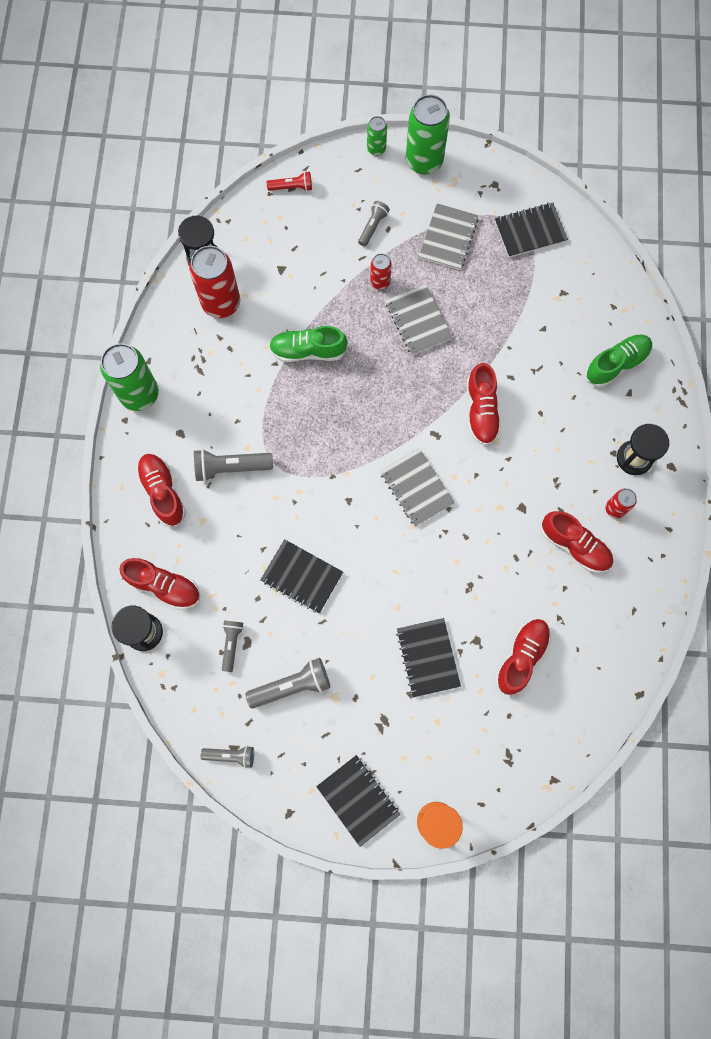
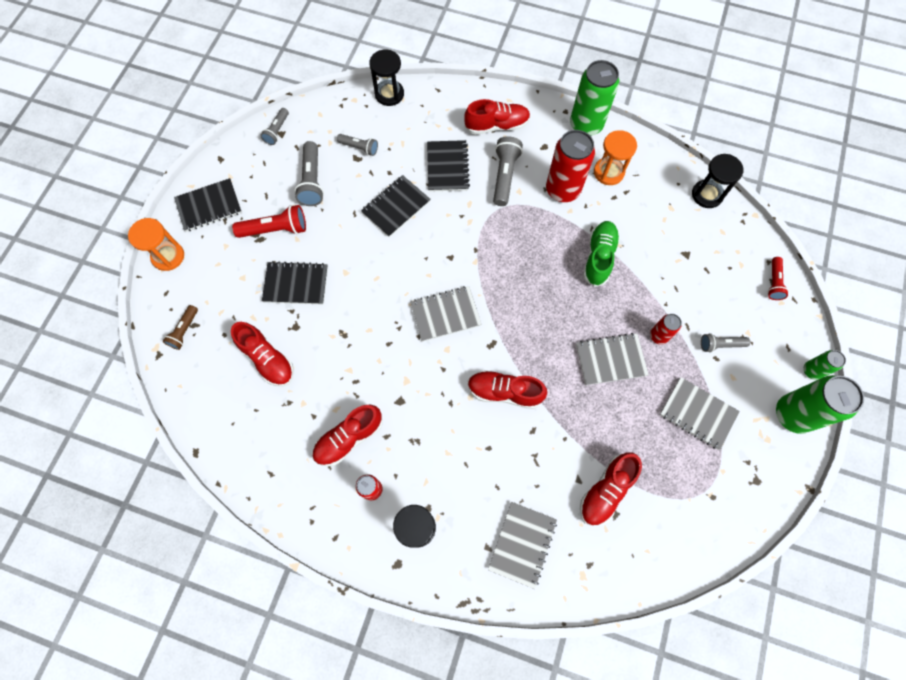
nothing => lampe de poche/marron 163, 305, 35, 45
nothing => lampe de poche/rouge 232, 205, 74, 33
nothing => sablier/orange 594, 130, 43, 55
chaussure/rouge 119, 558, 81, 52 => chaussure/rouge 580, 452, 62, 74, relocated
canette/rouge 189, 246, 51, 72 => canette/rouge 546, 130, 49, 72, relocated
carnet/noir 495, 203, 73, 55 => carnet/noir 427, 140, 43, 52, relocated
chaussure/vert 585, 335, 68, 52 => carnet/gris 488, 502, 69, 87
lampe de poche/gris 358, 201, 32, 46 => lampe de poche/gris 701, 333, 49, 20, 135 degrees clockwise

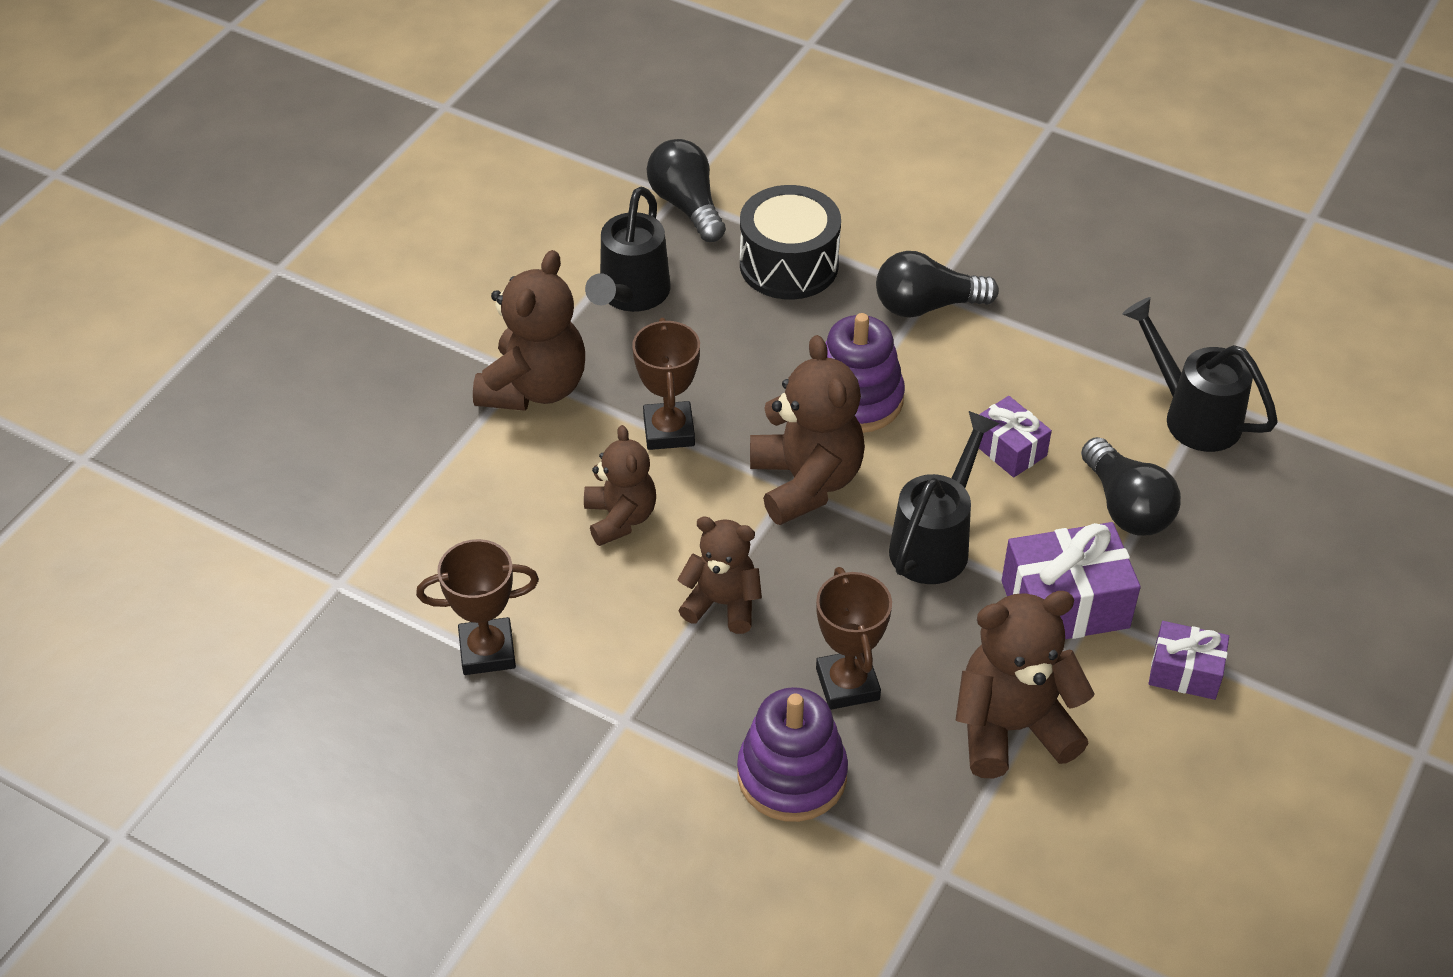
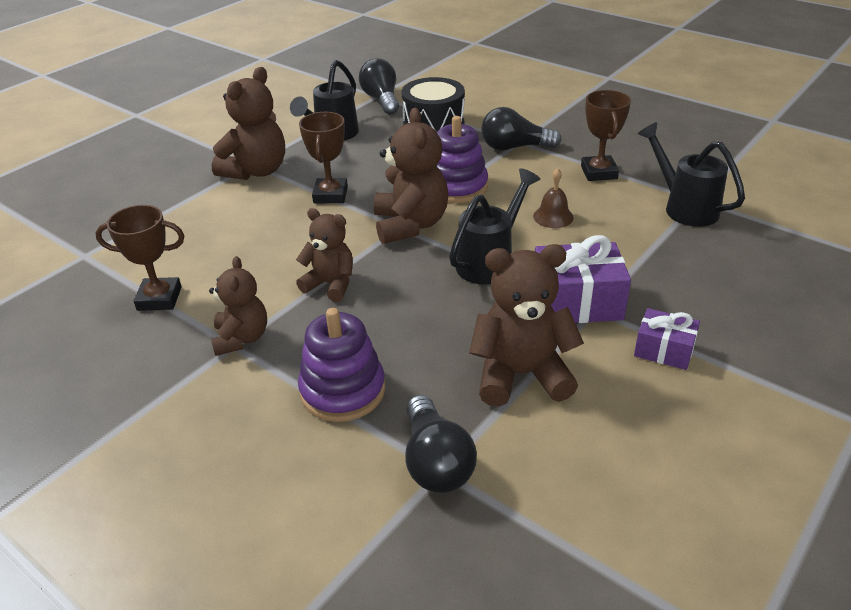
ours en peluche/marron 584, 425, 72, 121 => ours en peluche/marron 209, 256, 58, 100, relocated
trophée/marron 816, 567, 76, 143 => trophée/marron 581, 90, 50, 91, relocated
ampoule/noir 1081, 437, 100, 99 => ampoule/noir 405, 395, 72, 98, relocated
cadeau/violet 979, 396, 73, 82 => cloche/marron 533, 168, 41, 60

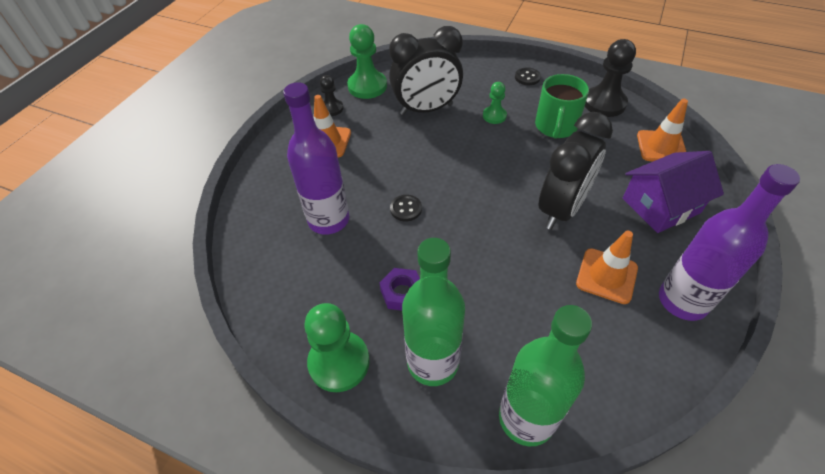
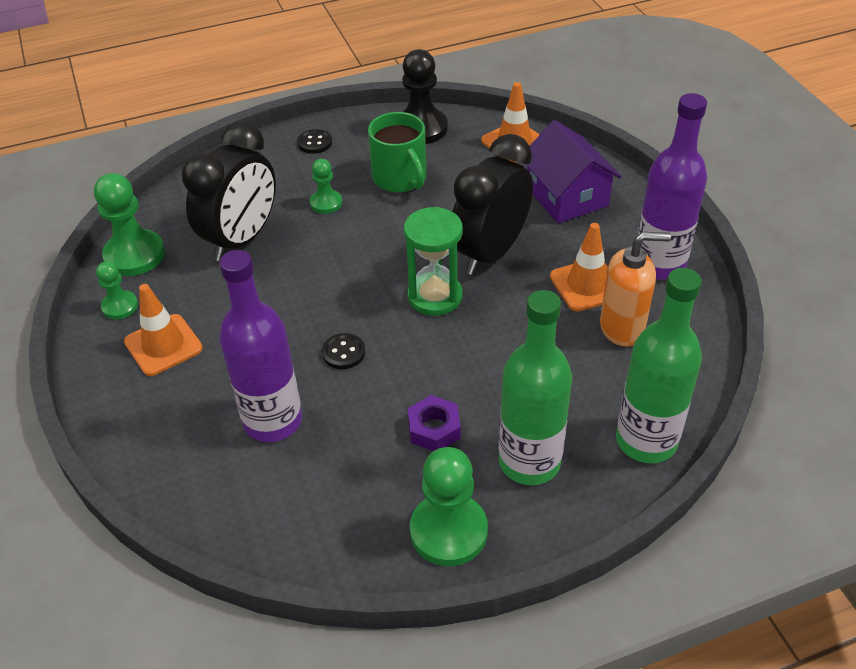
nothing => sablier/vert 404, 207, 59, 109
nothing => distributeur de savon/orange 600, 232, 71, 114
pion/noir 320, 75, 23, 41 => pion/vert 96, 261, 42, 59
réveil/noir 538, 112, 75, 118 => réveil/noir 453, 134, 80, 141, 135 degrees counterclockwise
maison/violet 623, 151, 101, 82 => maison/violet 525, 120, 97, 103, 45 degrees counterclockwise

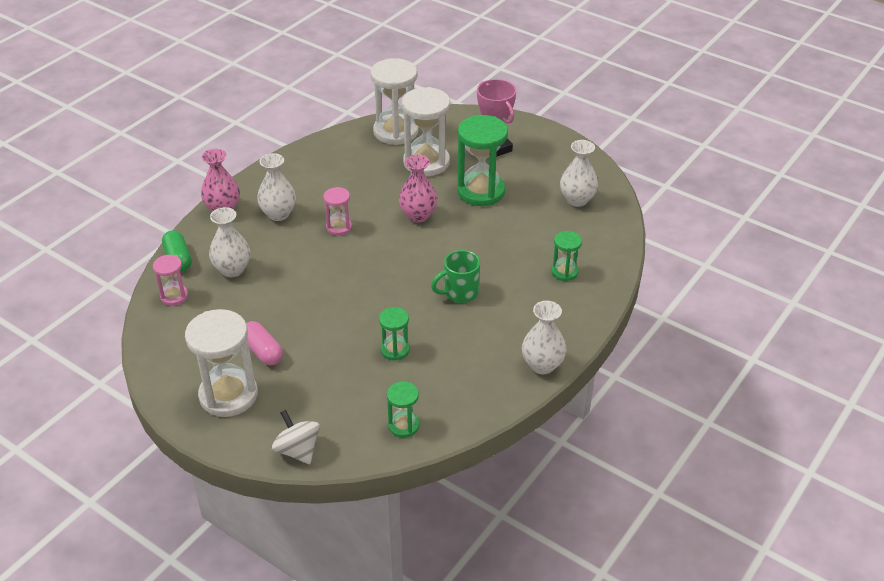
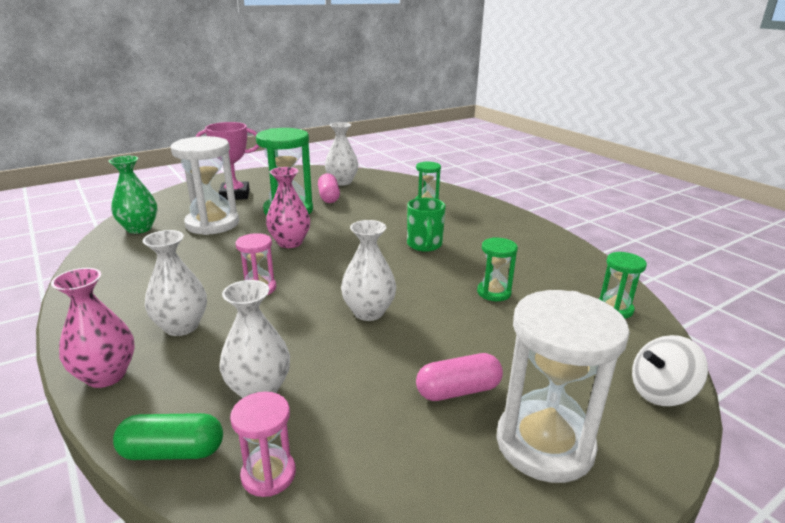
nothing => gélule/rose 318, 173, 22, 30
vase/blanc 522, 301, 44, 73 => vase/blanc 341, 220, 55, 101, relocated
sablier/blanc 370, 58, 48, 87 => vase/vert 109, 156, 48, 78

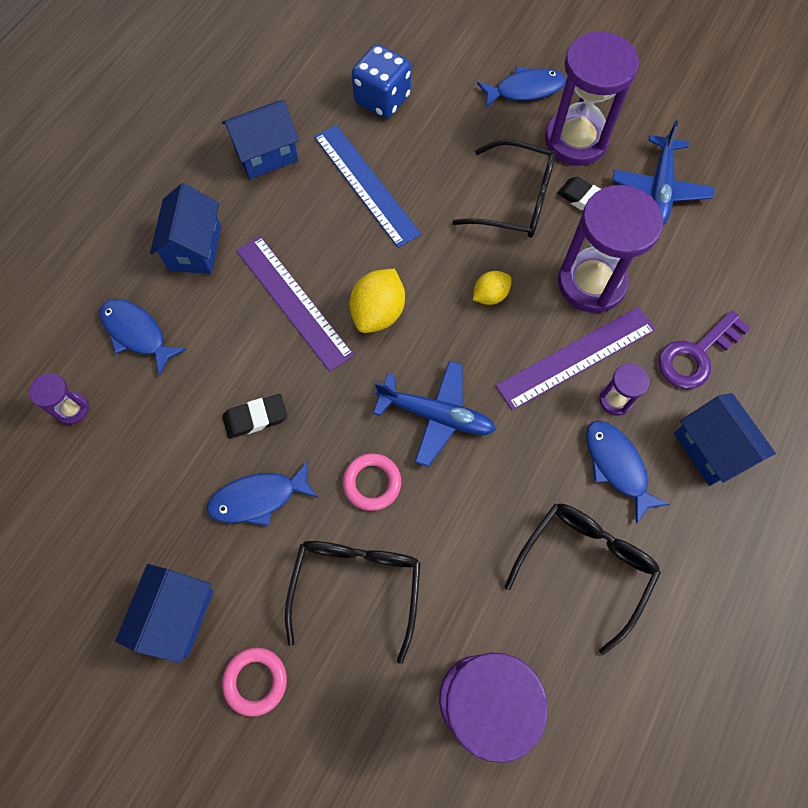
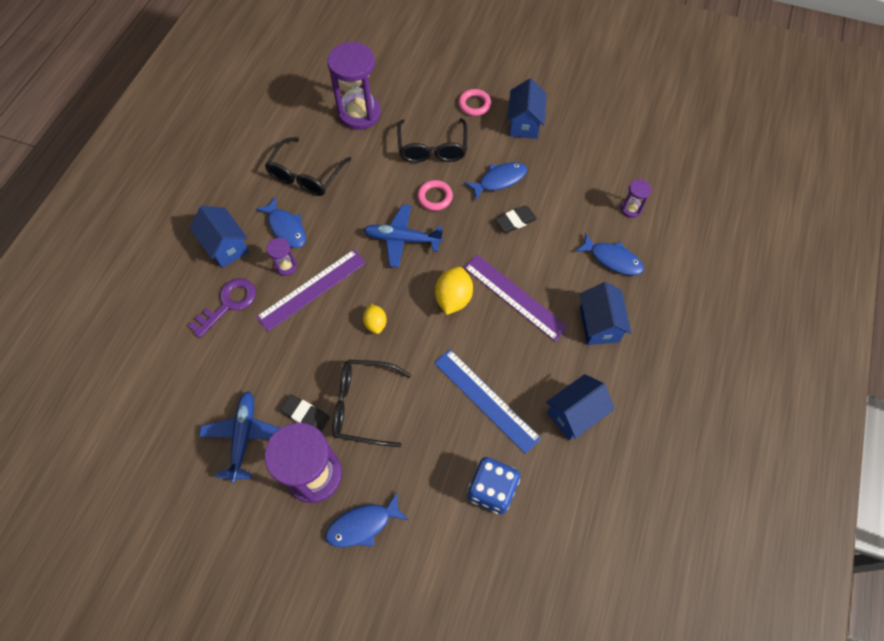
sablier/violet 558, 185, 105, 128 => nothing
citron/jaune 473, 271, 38, 34 => citron/jaune 363, 304, 24, 30, 60 degrees counterclockwise

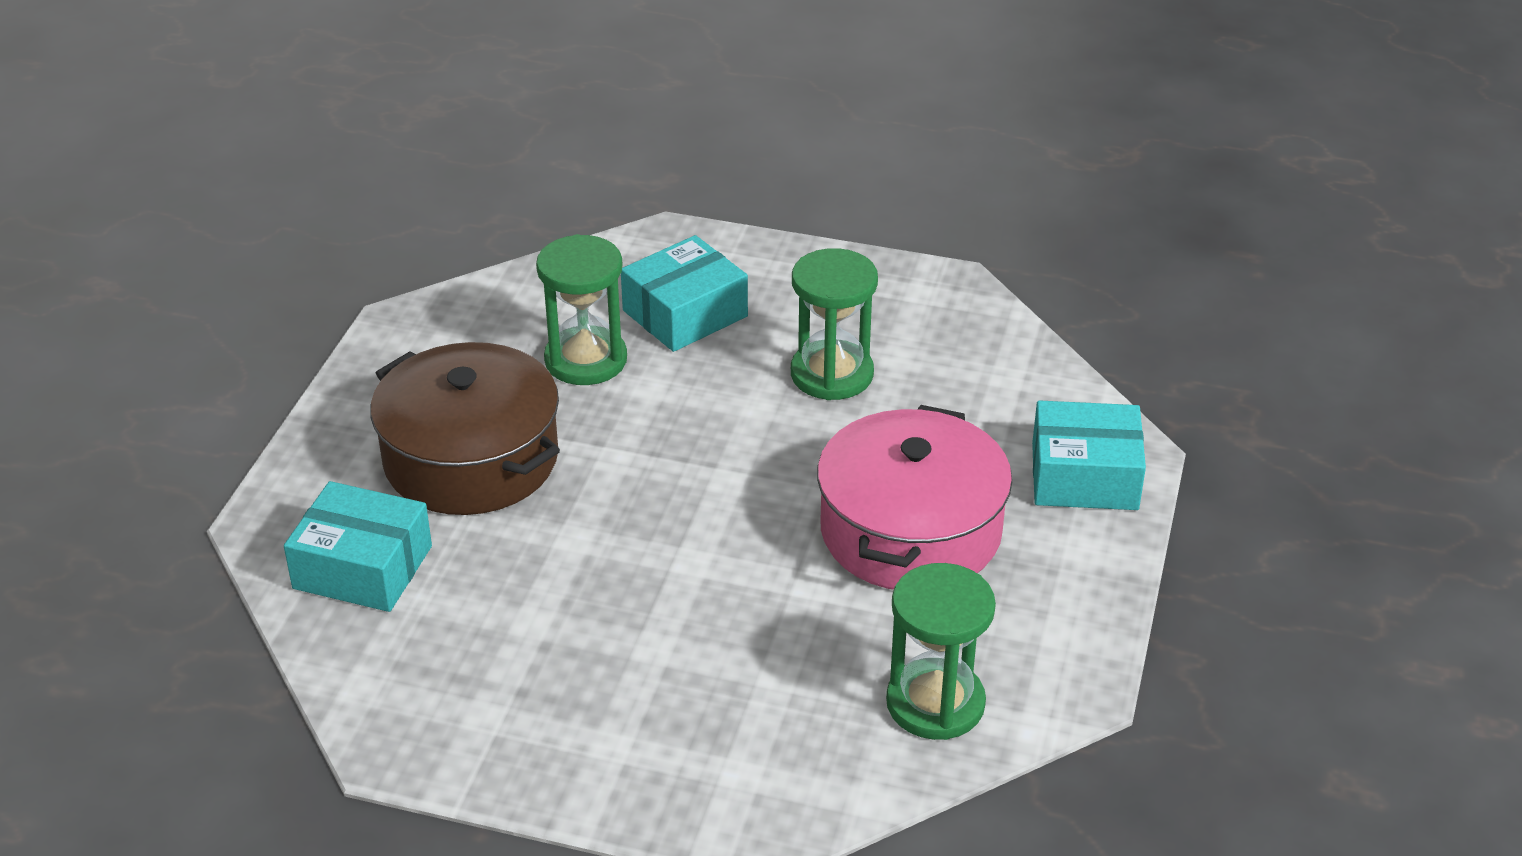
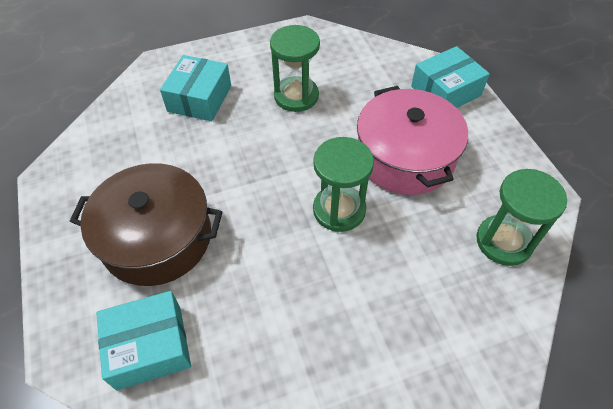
sablier/vert 536, 234, 91, 151 => sablier/vert 313, 137, 61, 95, relocated

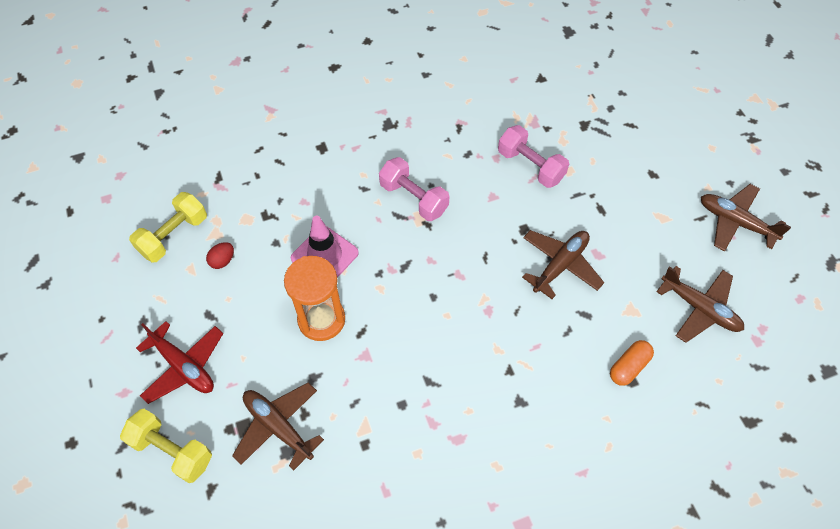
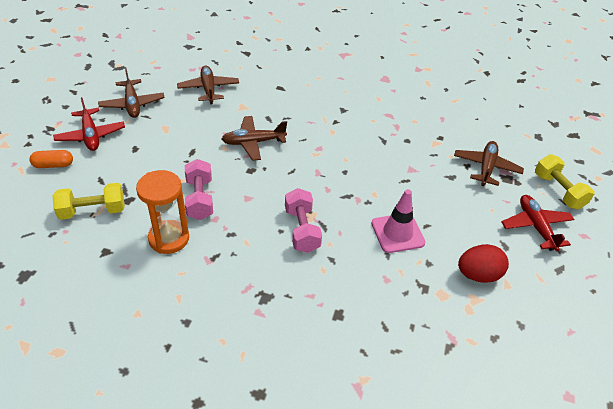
nothing => avion/rouge 53, 97, 72, 54
haltère/jaune 129, 192, 78, 71 => haltère/jaune 53, 183, 72, 37, relocated
sablier/orange 284, 256, 61, 85 => sablier/orange 136, 170, 53, 84, relocated
gélule/orange 610, 340, 44, 46 => gélule/orange 29, 150, 44, 18, relocated
avion/marron 232, 382, 92, 89 => avion/marron 454, 141, 70, 45, 150 degrees counterclockwise
œuf/rouge 206, 242, 28, 27 => œuf/rouge 458, 244, 51, 39, x1.85

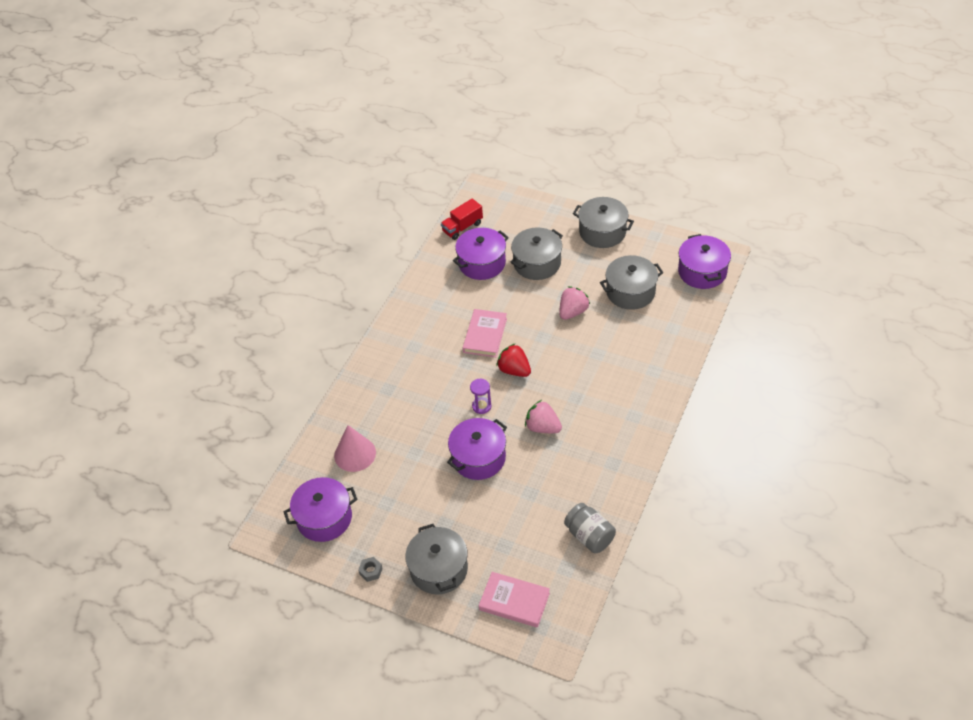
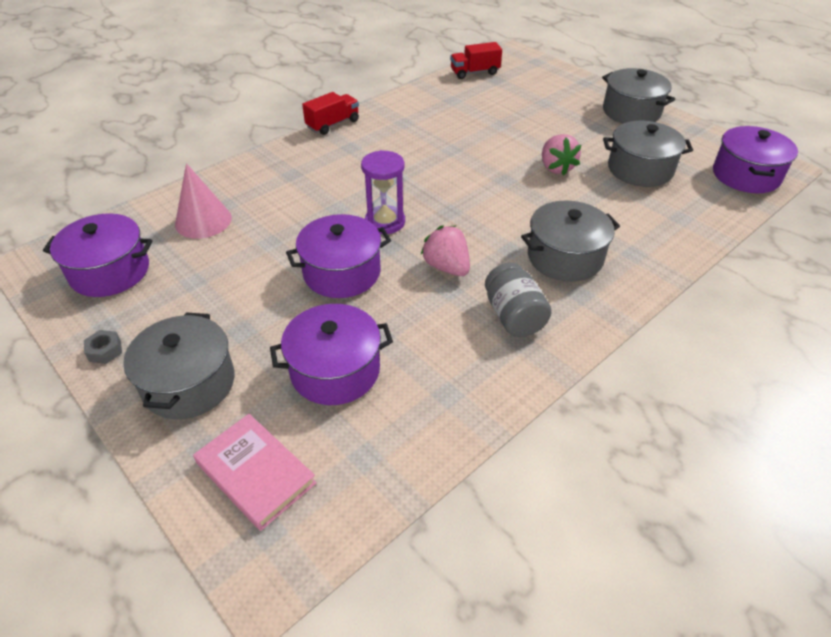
livre/rose 463, 309, 44, 48 => nothing
fraise/rouge 496, 343, 35, 34 => nothing
nothing => camion/rouge 302, 92, 57, 43
marmite/violet 453, 228, 56, 52 => marmite/violet 270, 304, 123, 101, relocated
marmite/gris 511, 228, 52, 52 => marmite/gris 521, 200, 99, 82, relocated
bocal/gris 564, 503, 52, 50 => bocal/gris 485, 262, 67, 75, relocated
fraise/rose 559, 286, 31, 34 => fraise/rose 542, 134, 39, 42, 105 degrees clockwise
sablier/violet 470, 379, 21, 35 => sablier/violet 361, 150, 44, 84, x1.53

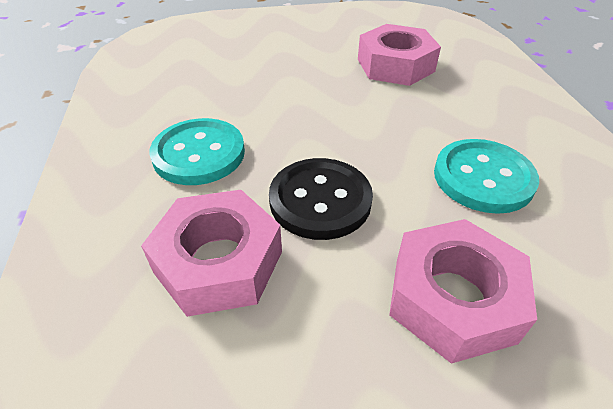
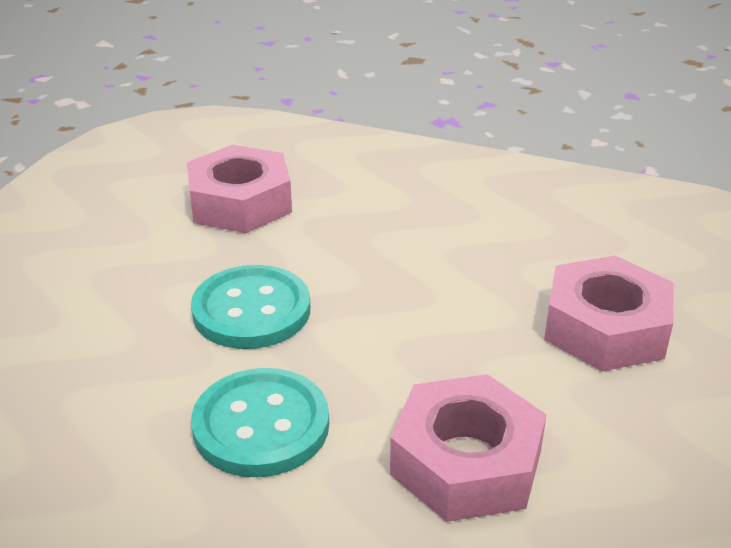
bouton/noir 269, 158, 104, 82 => nothing
bouton/turquoise 434, 139, 105, 75 => bouton/turquoise 191, 265, 119, 84, relocated

